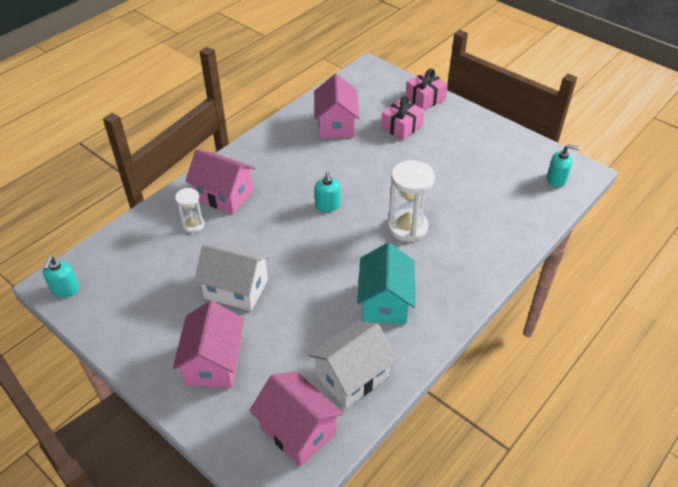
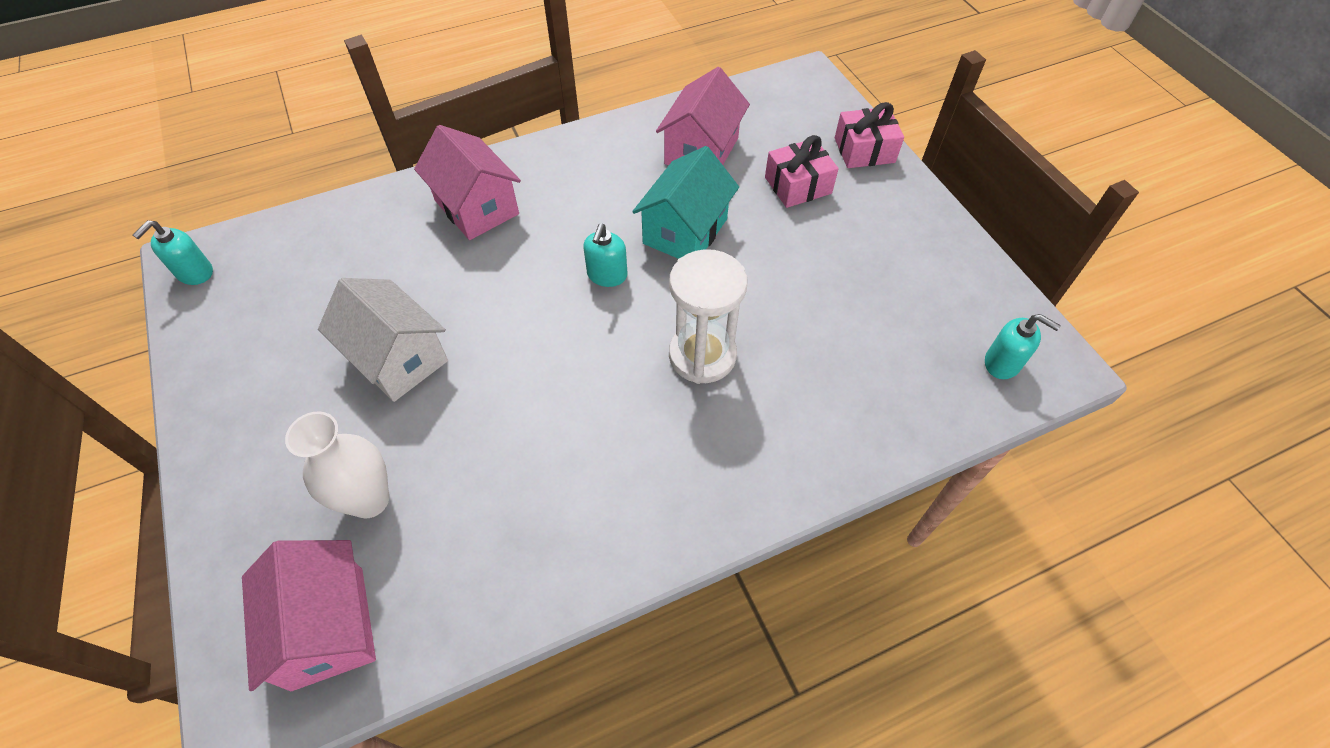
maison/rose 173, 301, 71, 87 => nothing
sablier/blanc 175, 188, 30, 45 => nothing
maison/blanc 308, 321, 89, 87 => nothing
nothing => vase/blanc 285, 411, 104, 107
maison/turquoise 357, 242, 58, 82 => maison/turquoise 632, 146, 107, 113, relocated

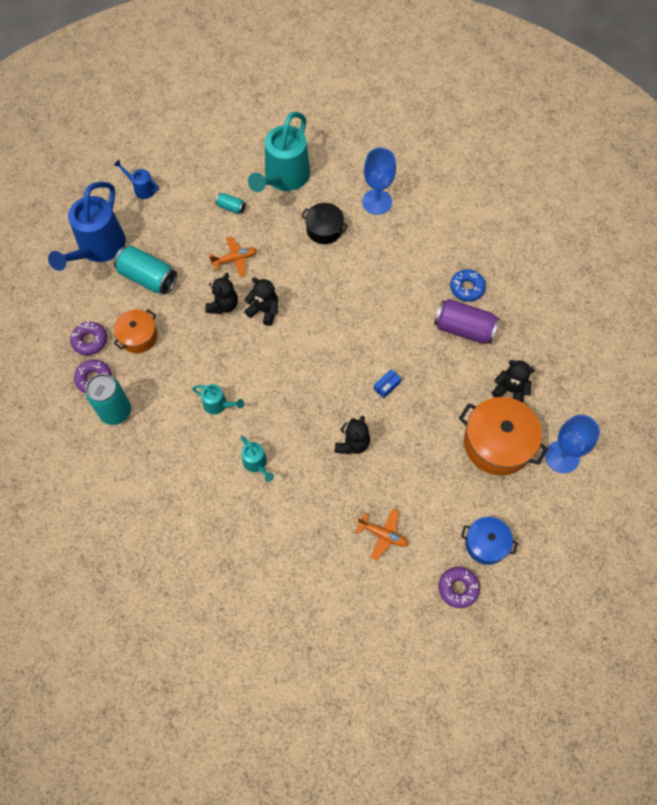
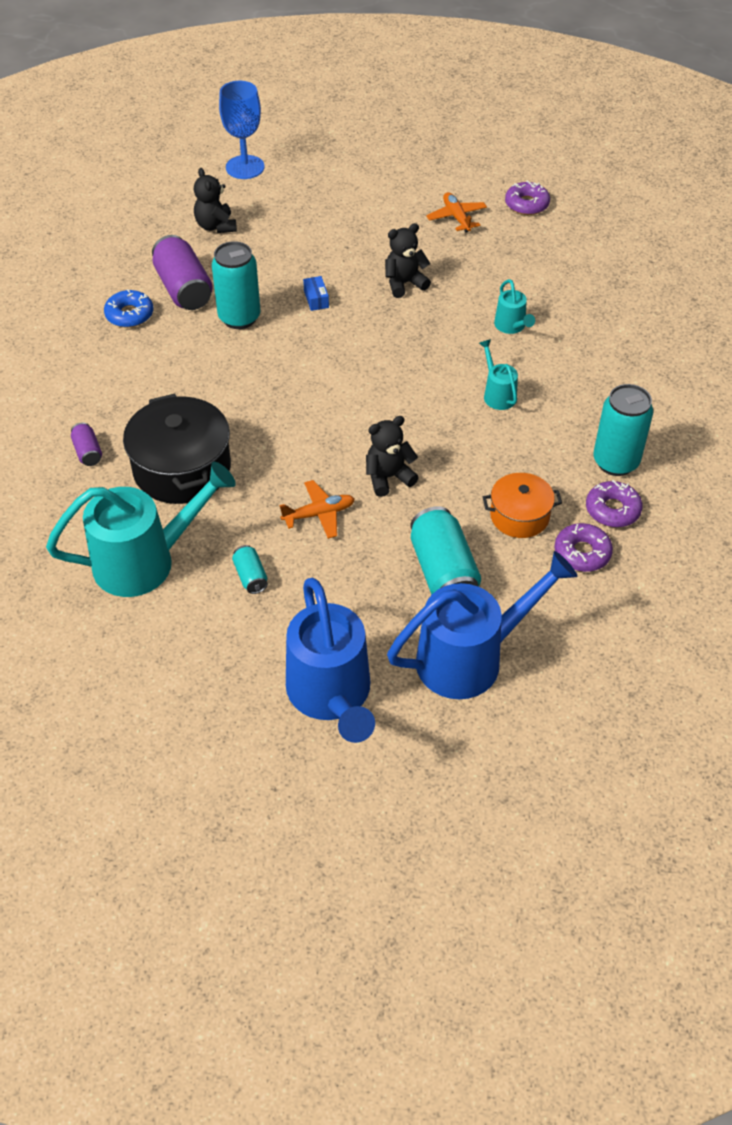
ours en peluche/noir 244, 277, 34, 49 => nothing
marmite/orange 459, 397, 89, 79 => nothing
marmite/bleu 461, 517, 57, 48 => nothing
nothing => canette/turquoise 212, 241, 48, 88
beignet/violet 439, 567, 41, 41 => beignet/violet 505, 180, 45, 35, relocated
verre à pied/bleu 362, 148, 34, 67 => canette/violet 71, 422, 31, 44
avion/orange 209, 236, 48, 41 => avion/orange 279, 480, 76, 59, 135 degrees clockwise
arrosoir/turquoise 241, 436, 33, 46 => arrosoir/turquoise 494, 279, 41, 55, 150 degrees clockwise
boîte/bleu 374, 369, 27, 29 => boîte/bleu 303, 276, 26, 35, 75 degrees clockwise
arrosoir/bleu 113, 160, 46, 39 => arrosoir/bleu 286, 577, 89, 166, x2.16
marmite/noir 301, 203, 47, 41 => marmite/noir 123, 394, 108, 110, x1.70

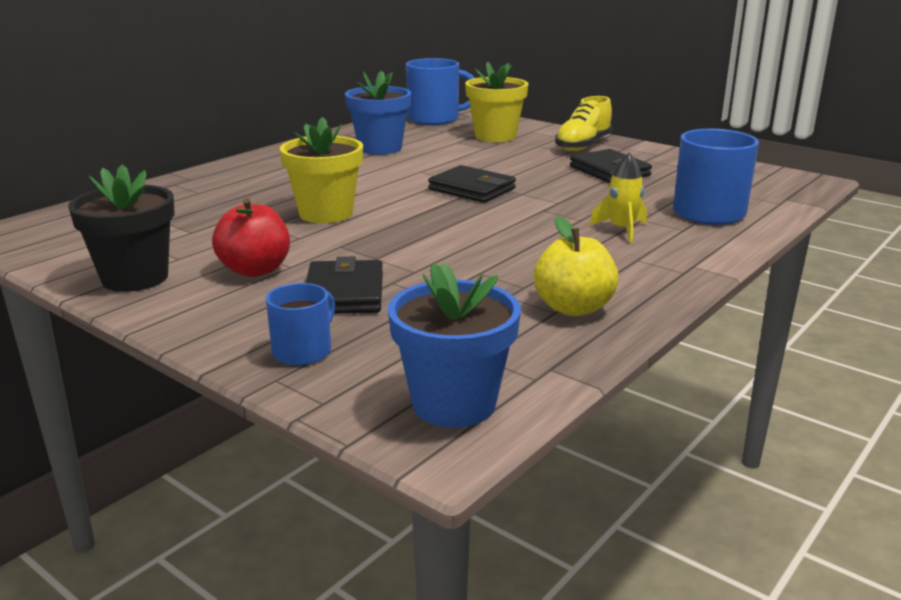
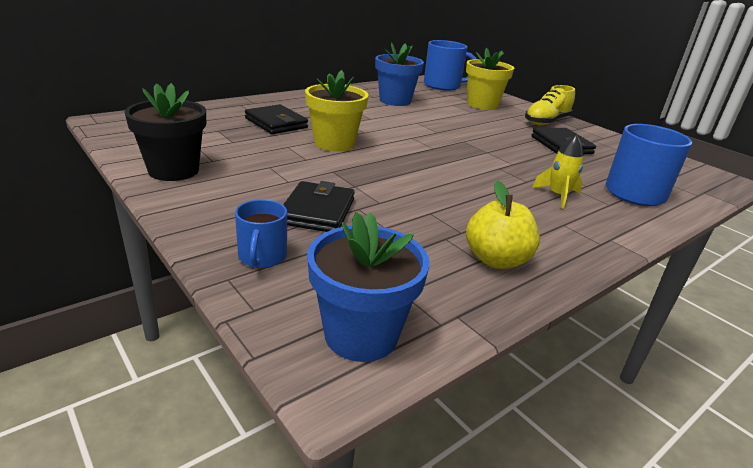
pomme/rouge 212, 198, 78, 79 => nothing
portefeuille/noir 428, 165, 88, 38 => portefeuille/noir 245, 104, 63, 30, relocated
tasse/bleu 266, 283, 69, 82 => tasse/bleu 235, 199, 52, 69, 135 degrees clockwise

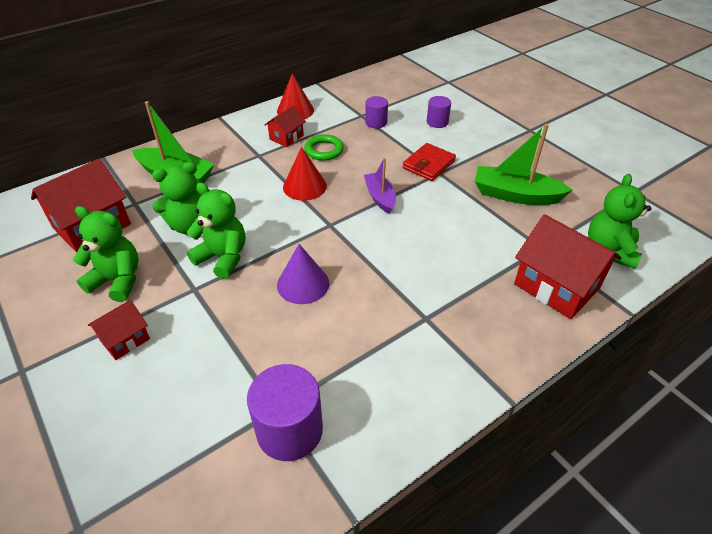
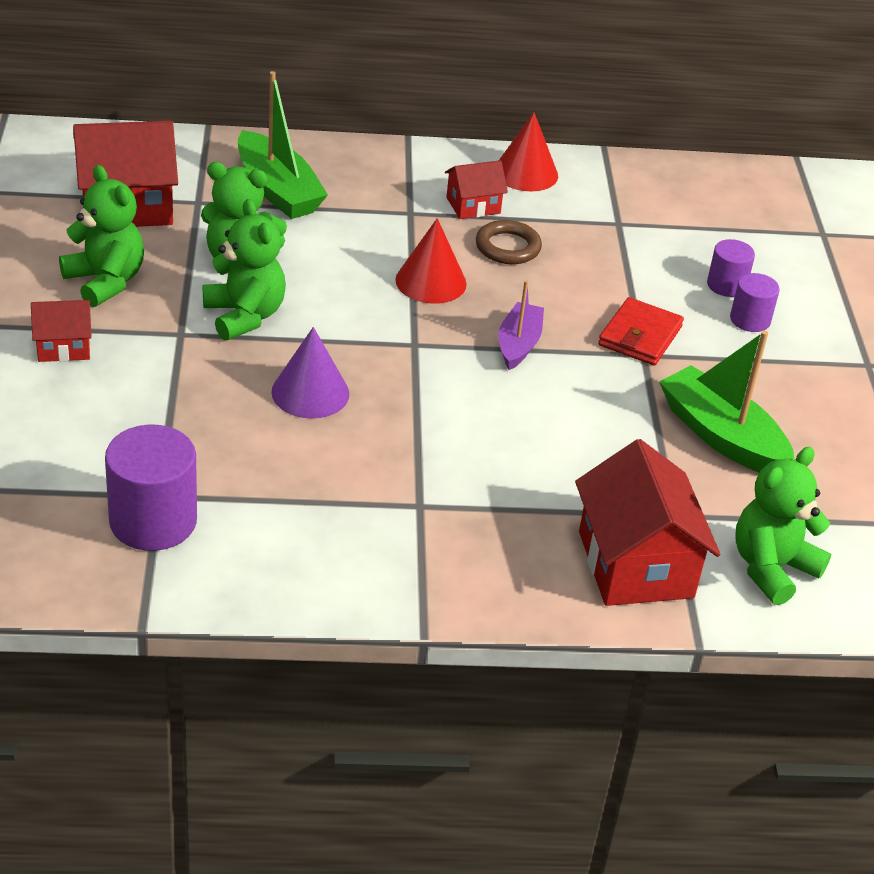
cylindre/violet 365, 96, 23, 32 => cylindre/violet 730, 273, 50, 59, relocated
anneau/vert 304, 134, 40, 27 => anneau/marron 476, 220, 66, 44
portefeuille/rouge 403, 143, 53, 38 => portefeuille/rouge 598, 297, 86, 69, 45 degrees counterclockwise

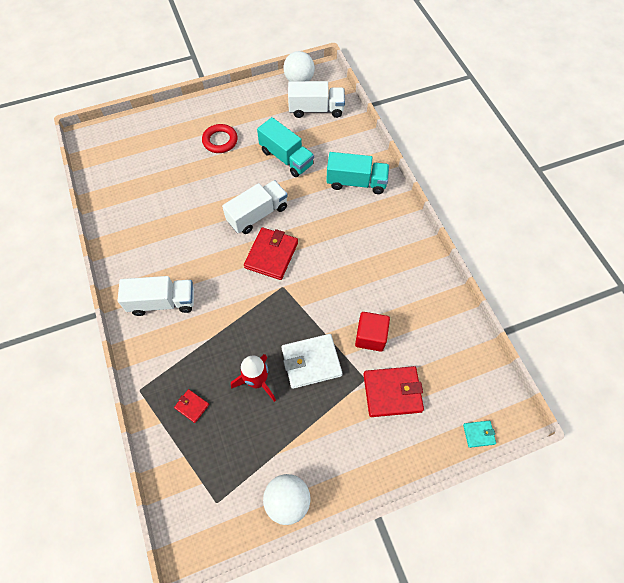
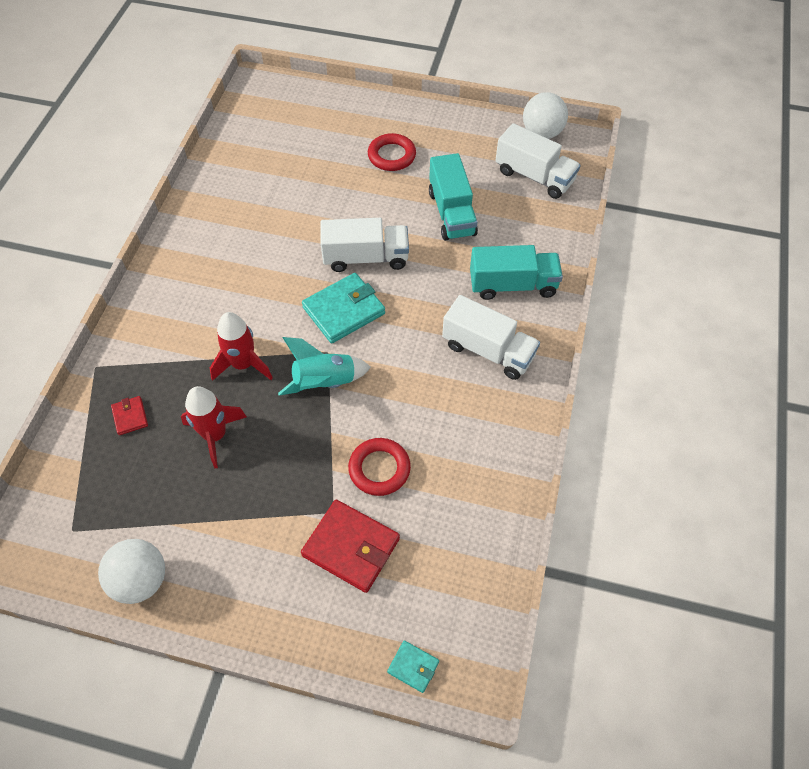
portefeuille/blanc 281, 334, 62, 55 => nothing
nothing => fusée/rouge 210, 312, 63, 69
nothing => fusée/turquoise 278, 337, 93, 59
camion/blanc 117, 276, 77, 40 => camion/blanc 442, 295, 98, 85, relocated
cube/rouge 355, 312, 35, 40 => anneau/rouge 348, 438, 63, 58
portefeuille/rouge 244, 227, 54, 53 => portefeuille/turquoise 302, 273, 83, 70
camion/turquoise 326, 152, 63, 42 => camion/turquoise 470, 245, 93, 55, 45 degrees counterclockwise

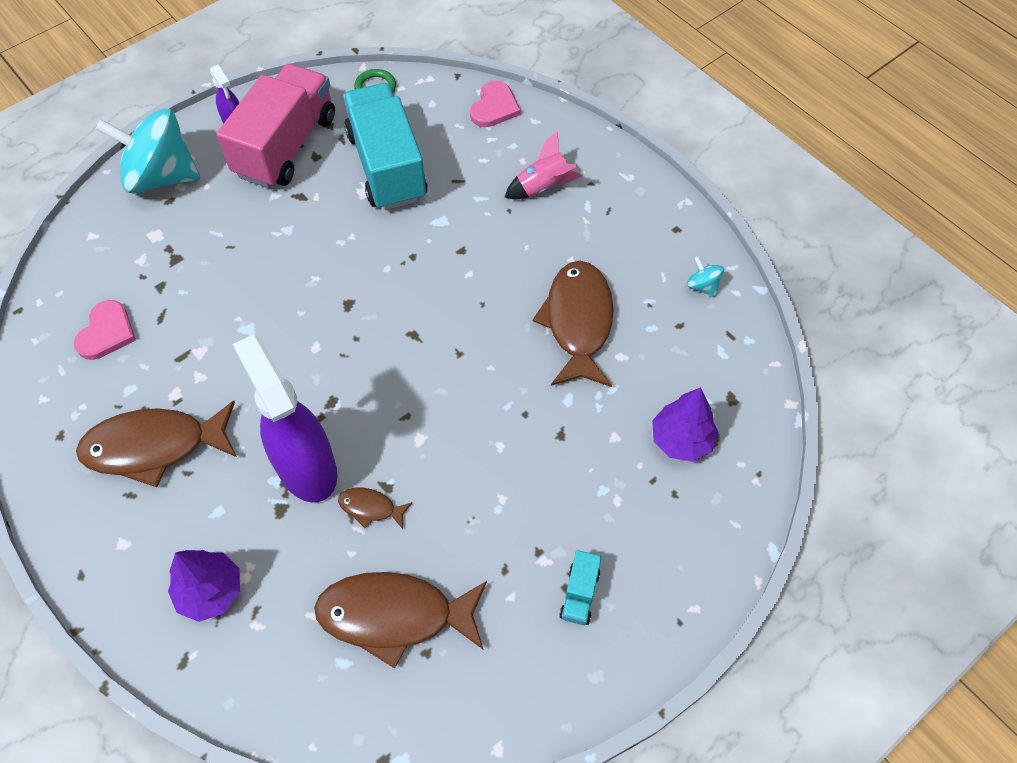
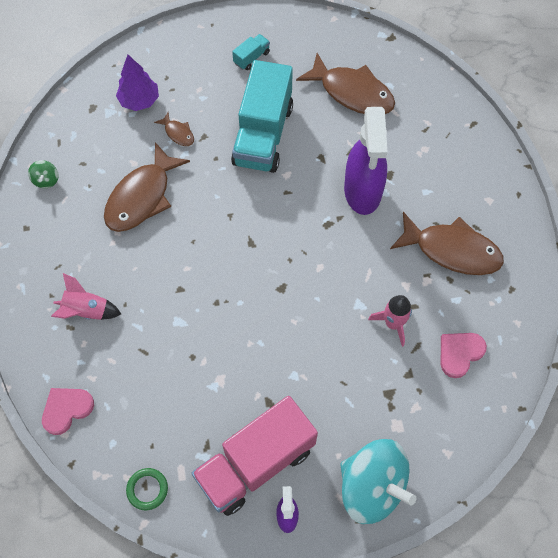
arbre/violet 168, 550, 72, 72 => nothing
nothing => fusée/rose 368, 295, 44, 52
poisson/marron 338, 488, 74, 41 => poisson/marron 154, 113, 40, 33, relocated
camion/turquoise 343, 83, 85, 127 => camion/turquoise 231, 60, 62, 113, relocated
toupie/turquoise 687, 256, 37, 41 => toupie/vert 28, 160, 31, 28

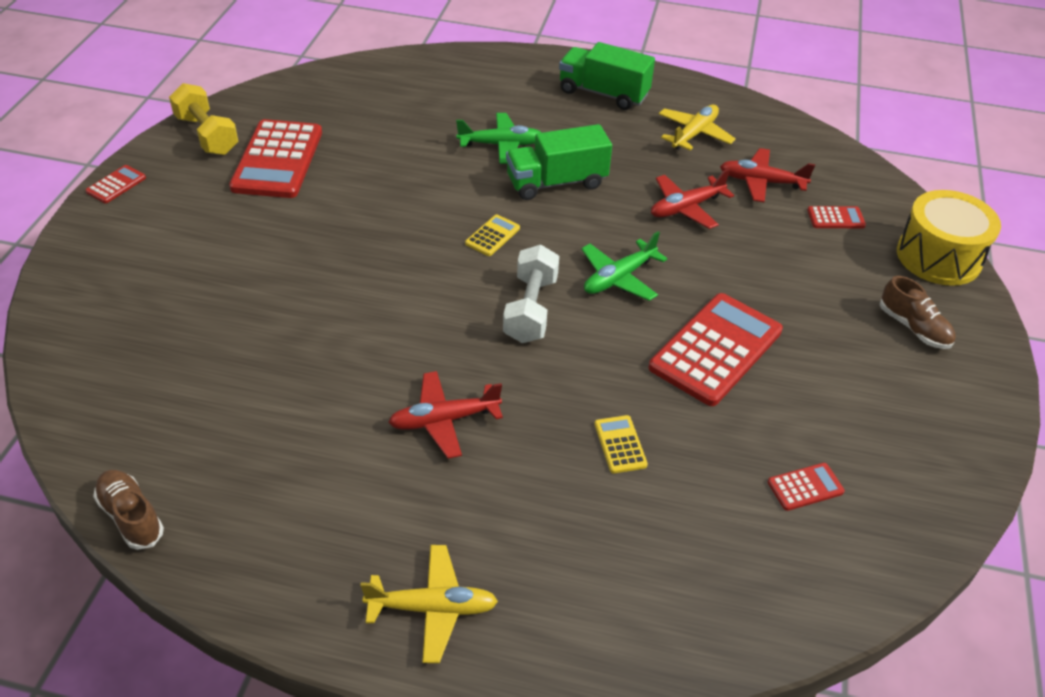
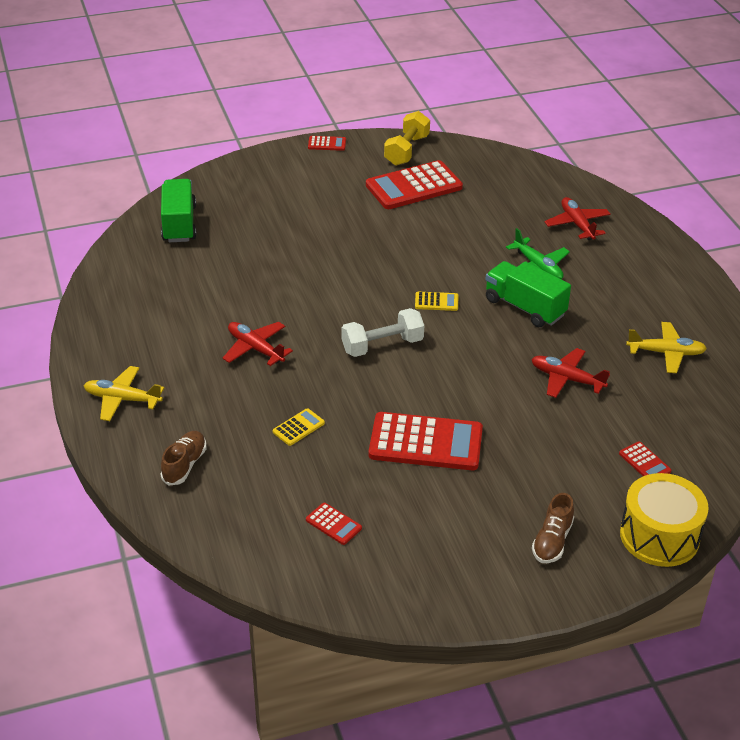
avion/vert 581, 231, 86, 70 => nothing
chaussure/marron 93, 470, 71, 80 => chaussure/marron 160, 431, 47, 55, relocated
camion/vert 559, 42, 96, 68 => camion/vert 161, 179, 35, 63, relocated
avion/rouge 720, 148, 95, 54 => avion/rouge 544, 197, 67, 43, relocated
avion/jaune 360, 545, 138, 118 => avion/jaune 83, 366, 81, 55, 135 degrees clockwise

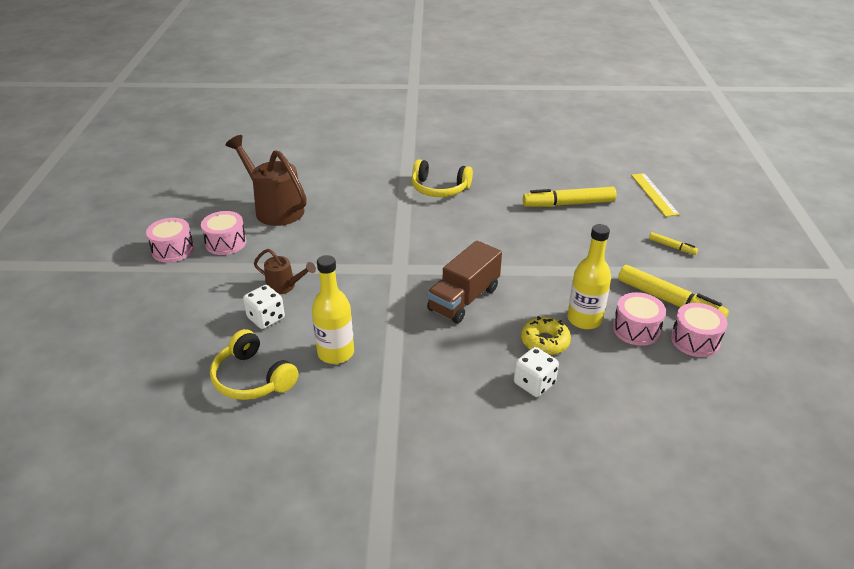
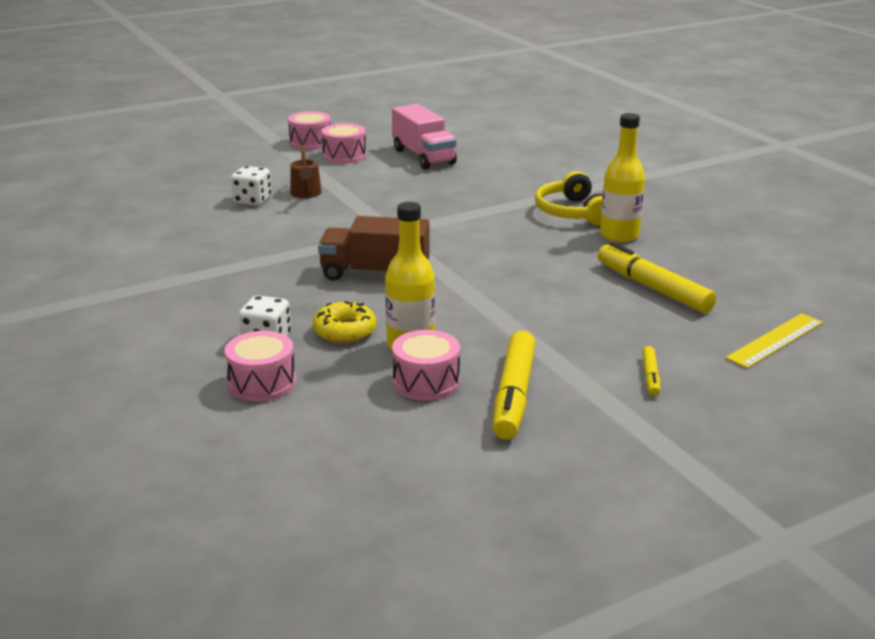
casque audio/jaune 210, 329, 89, 71 => nothing
bouteille/jaune 312, 255, 42, 109 => bouteille/jaune 600, 113, 45, 129, relocated
tambour/rose 671, 303, 57, 54 => tambour/rose 225, 331, 71, 71, relocated
arrosoir/marron 226, 135, 81, 91 => camion/rose 392, 104, 65, 66

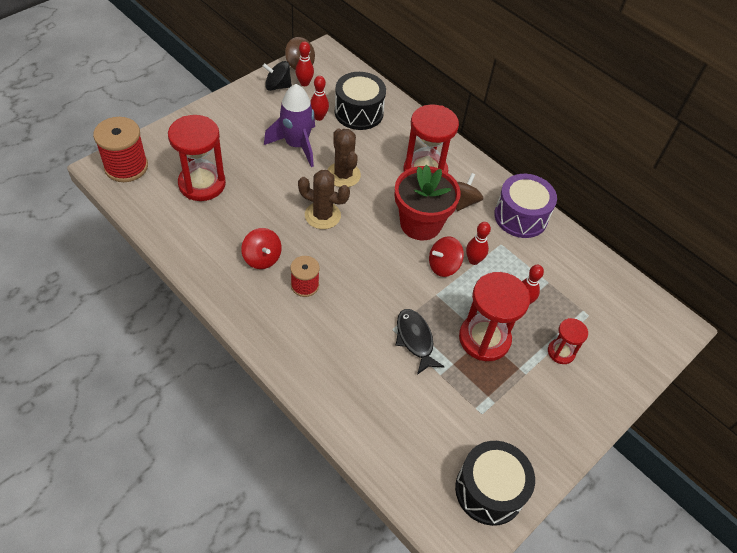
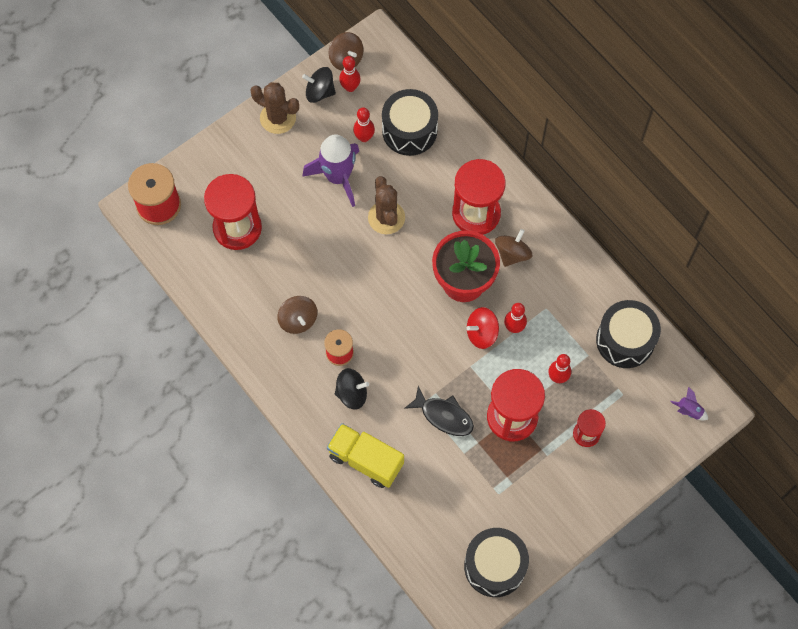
tambour/violet 494, 174, 63, 64 => nothing
nothing => camion/jaune 327, 423, 77, 65
nothing => toupie/noir 335, 368, 34, 42
nothing => tambour/noir 596, 300, 65, 68
nothing => fusée/violet 670, 387, 38, 34
cactus/marron 298, 170, 52, 59 => cactus/marron 250, 82, 49, 52, relocated
toupie/rouge 241, 228, 41, 41 => toupie/marron 277, 296, 40, 38
poisson/noir 395, 309, 49, 66 => poisson/noir 404, 386, 70, 50, 135 degrees clockwise

